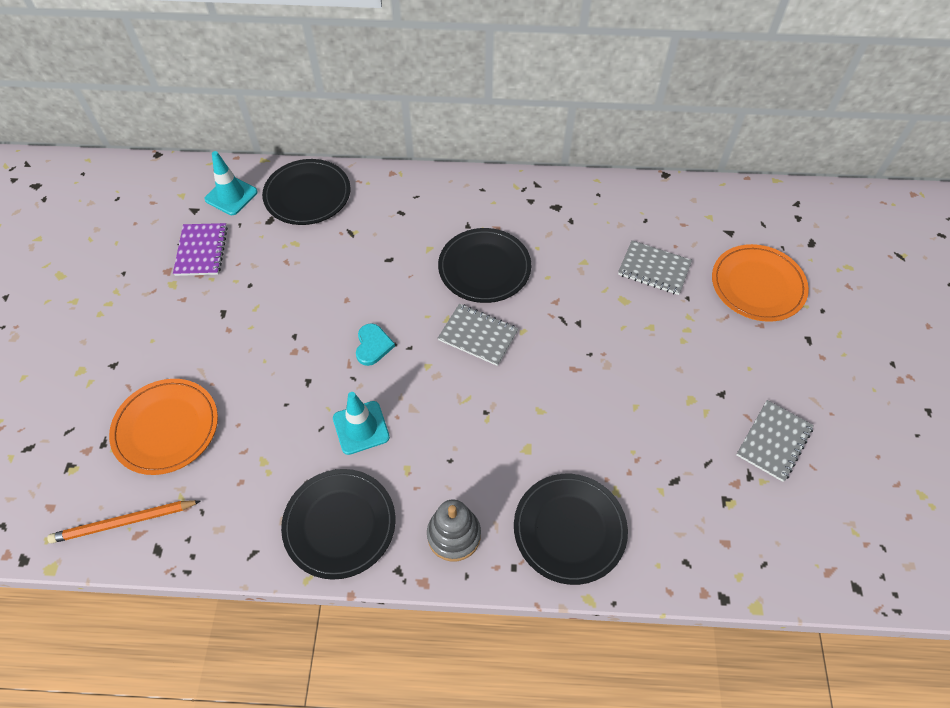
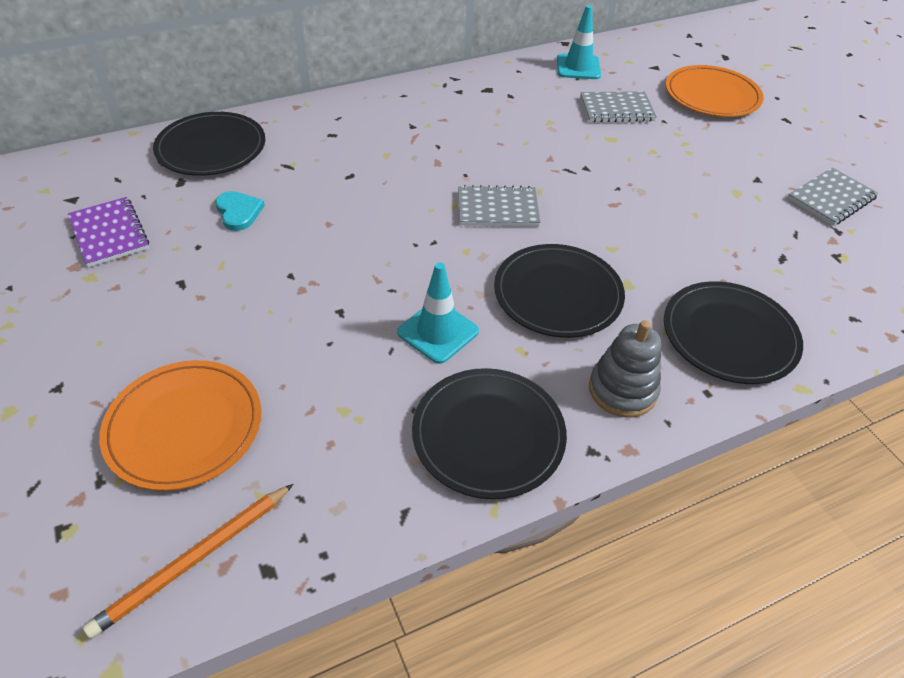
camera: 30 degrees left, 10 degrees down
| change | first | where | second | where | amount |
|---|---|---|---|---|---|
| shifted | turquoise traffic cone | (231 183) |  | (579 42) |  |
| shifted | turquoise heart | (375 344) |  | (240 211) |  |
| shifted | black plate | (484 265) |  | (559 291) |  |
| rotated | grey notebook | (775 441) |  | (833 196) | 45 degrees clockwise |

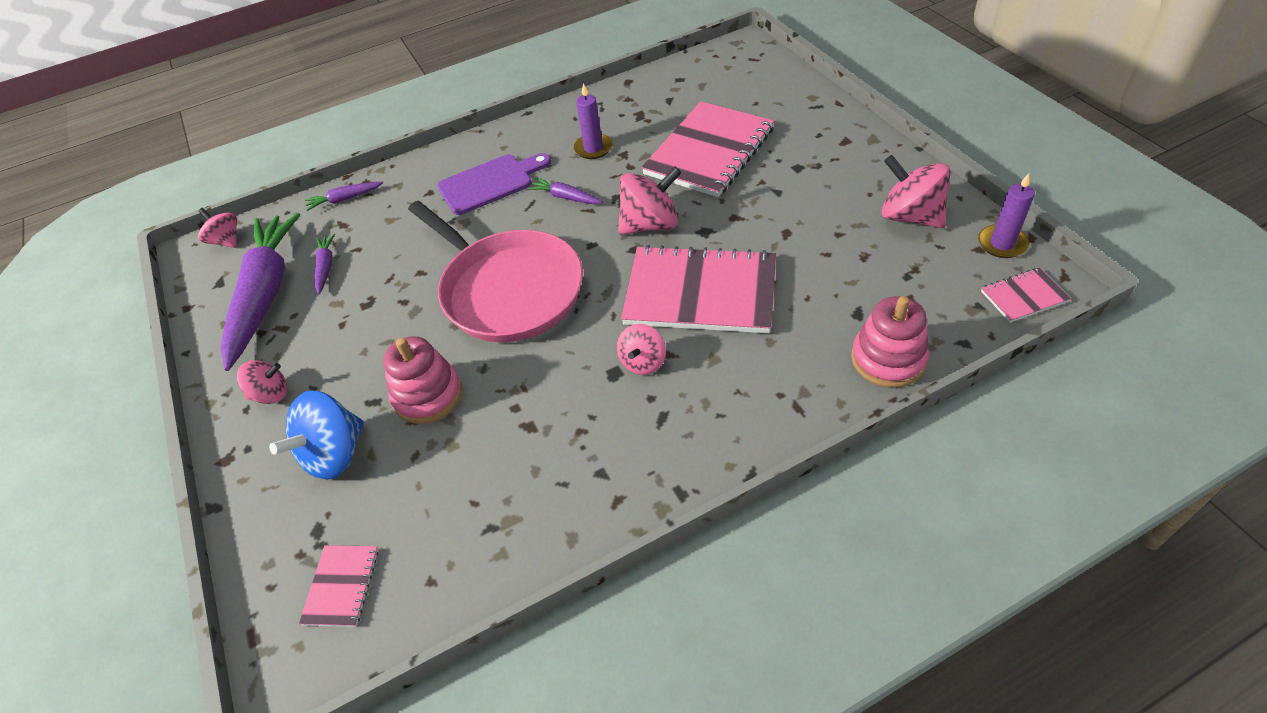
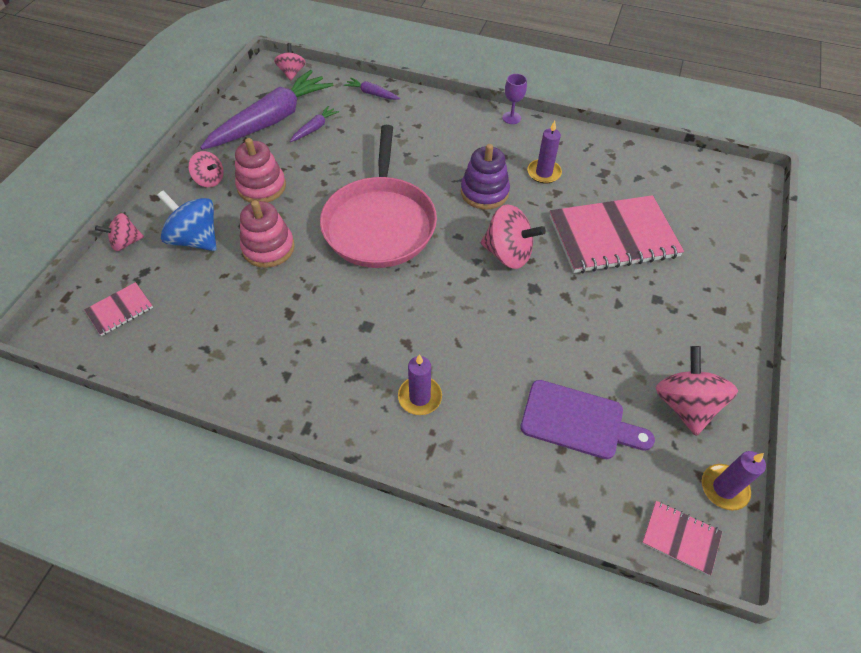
camera: 40 degrees right, 5 degrees up
| change | first | where | second | where | amount |
|---|---|---|---|---|---|
| rotated | blue spinning top | (316 435) |  | (186 220) | 45 degrees clockwise |
| shifted | purple cutting board | (494 184) |  | (587 419) |  |
| swapped | purple carrot | (565 191) | purple stacking toy | (485 176) |  |
| shifted | pink spinning top | (641 349) |  | (119 232) |  |
| gone | pink notebook | (698 289) |  |  |  |
| shifted | pink stacking toy | (890 342) |  | (260 170) |  |
| new |  |  | purple candle | (420 384) |  |
| new |  |  | purple goblet | (514 99) |  |

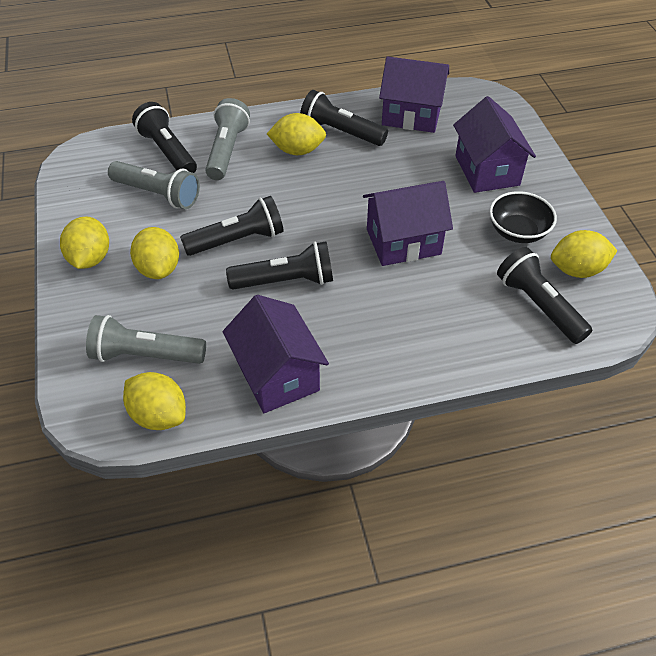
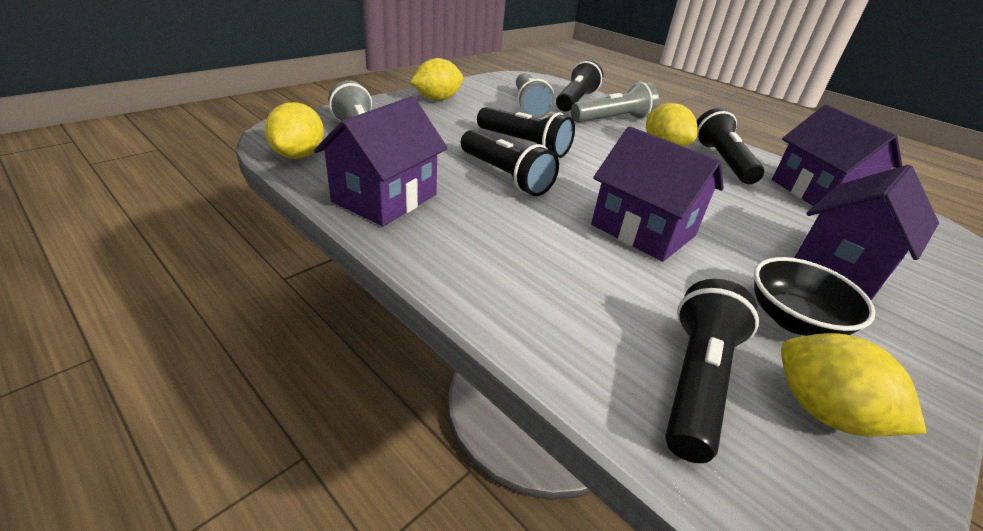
camera: 55 degrees right, 15 degrees down
| change | first | where | second | where | amount |
|---|---|---|---|---|---|
| gone | yellow lemon | (154 253) |  |  |  |

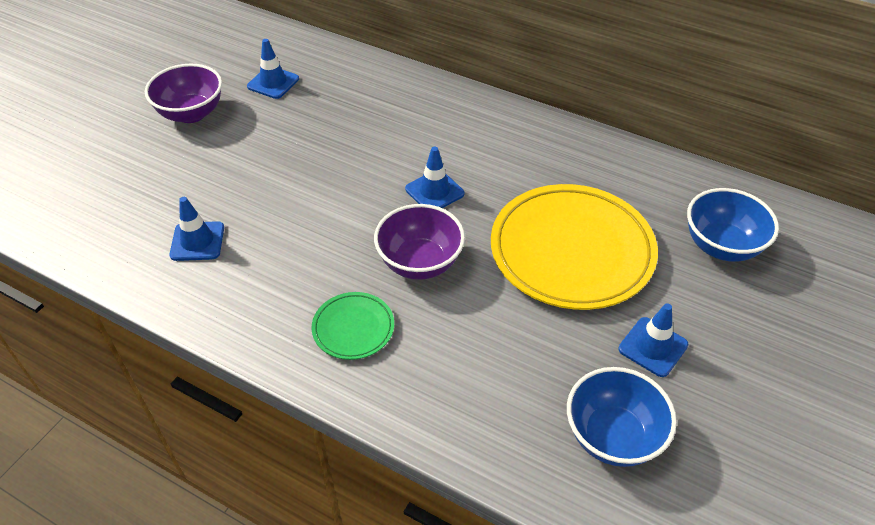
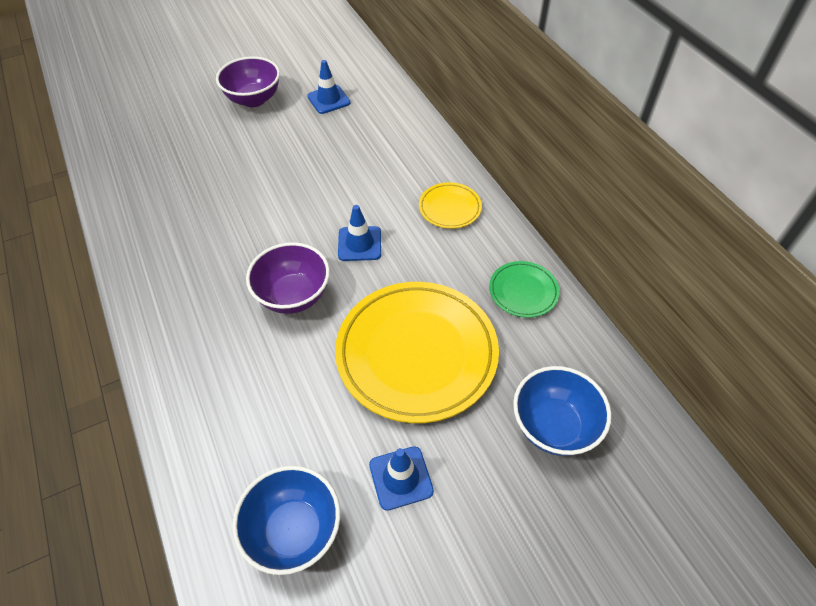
camera: 35 degrees right, 5 degrees up
| change | first | where | second | where | amount |
|---|---|---|---|---|---|
| gone | blue traffic cone | (196 229) |  |  |  |
| shifted | green plate | (353 326) |  | (524 289) |  |
| new |  |  | yellow plate | (450 205) |  |

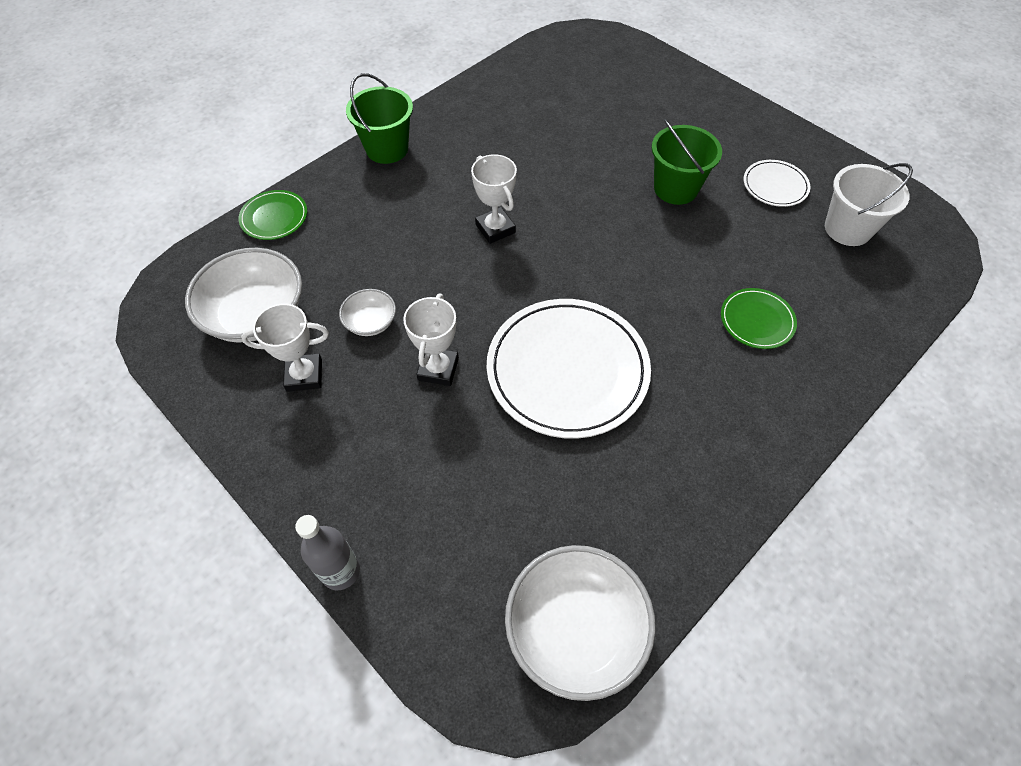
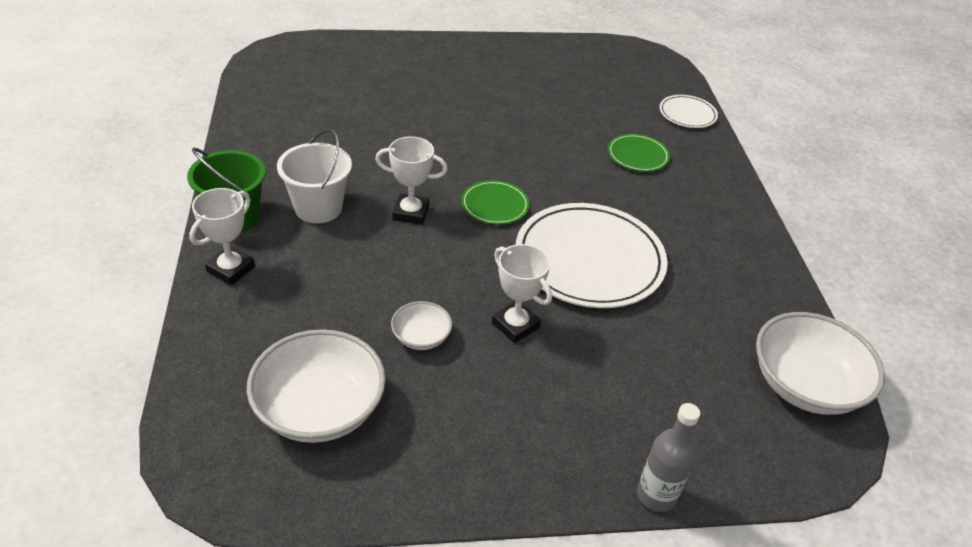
camera: 55 degrees left, 15 degrees down
| change | first | where | second | where | amount |
|---|---|---|---|---|---|
| shifted | green plate | (273 215) |  | (495 202) |  |
| shifted | white trophy | (285 348) |  | (222 236) |  |
| gone | green bucket | (687 162) |  |  |  |
| shifted | white plate | (777 183) |  | (688 111) |  |
| shifted | white bucket | (869 204) |  | (314 176) |  |

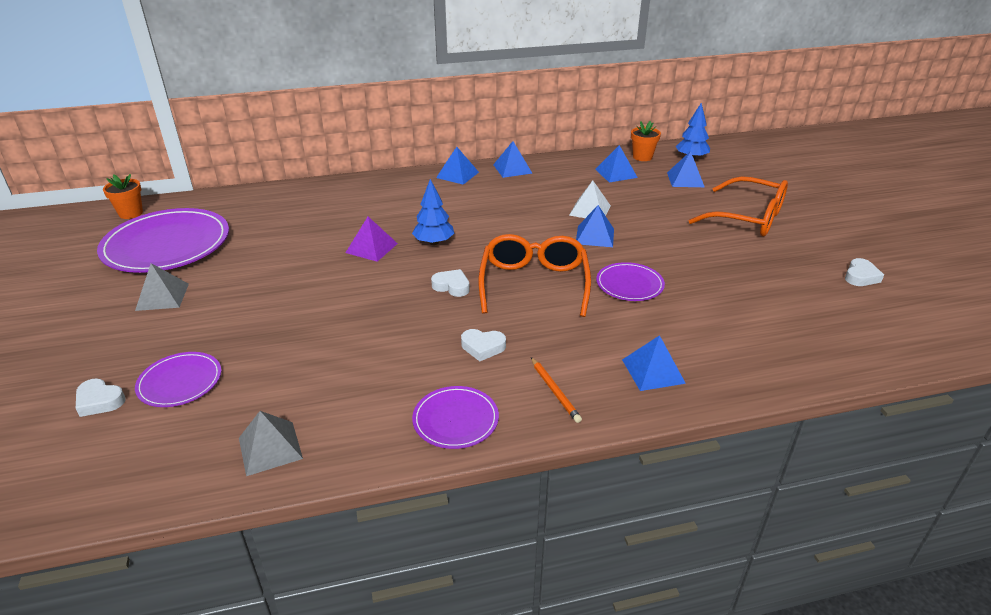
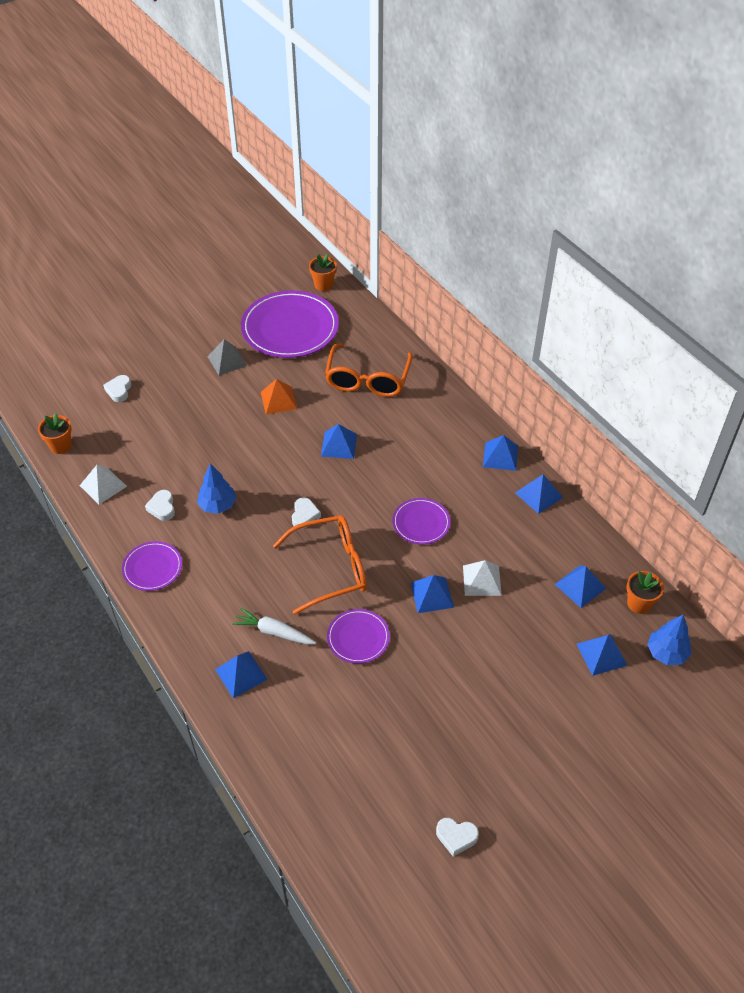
camera: 70 degrees right, 15 degrees up
| change | first | where | second | where | amount |
|---|---|---|---|---|---|
| shifted | purple plate | (178 379) |  | (421 521) |  |
| repainted | grey pyramid | (271 443) | white pyramid | (103 485) |  |
| repainted | purple pyramid | (372 239) | blue pyramid | (339 441) |  |
| shifted | blue tree | (433 212) |  | (216 489) |  |
| shifted | white heart | (483 345) |  | (160 505) |  |
| gone | orange pencil | (556 390) |  |  |  |
| shifted | orange glasses | (738 206) |  | (369 370) |  |
| new |  |  | orange flower pot | (55 433) |  |
| new |  |  | white carrot | (274 626) |  |
| new |  |  | orange pyramid | (279 396) |  |

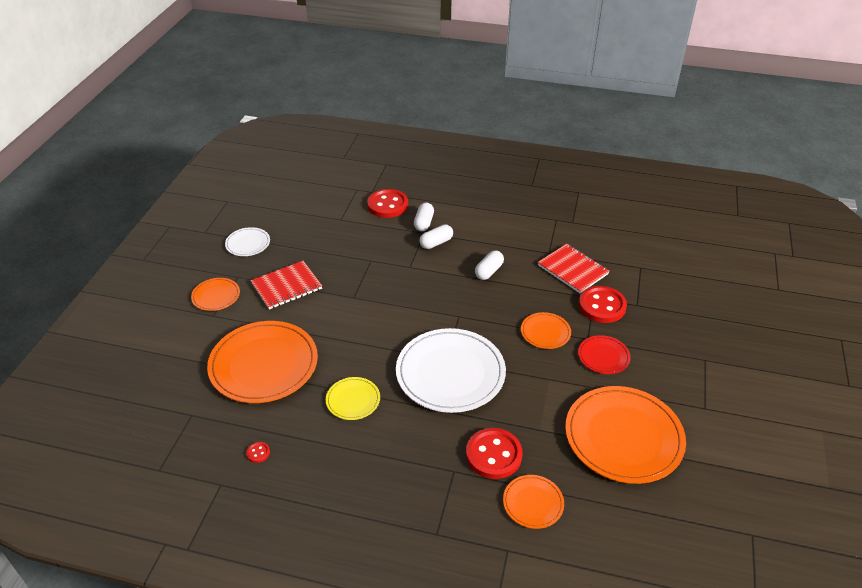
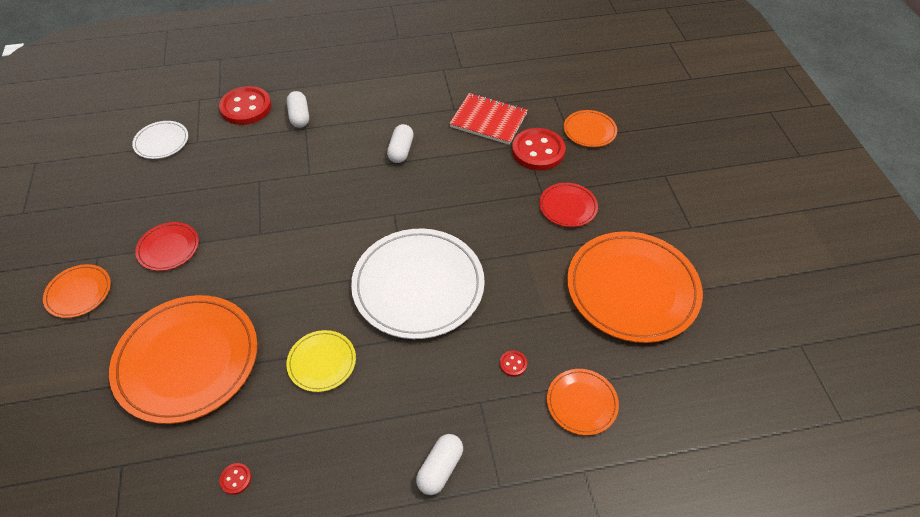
camera: 25 degrees left, 10 degrees up
| change | first | where | second | where | amount |
|---|---|---|---|---|---|
| shifted | white plate | (247 241) |  | (160 140) |  |
| swapped | red notebook | (286 285) | red plate | (167 246) |  |
| shifted | white capsule | (436 236) |  | (439 464) |  |
| scaled | red button | (494 453) |  | (513 363) | x0.41 |
| shifted | orange plate | (546 330) |  | (590 128) |  |

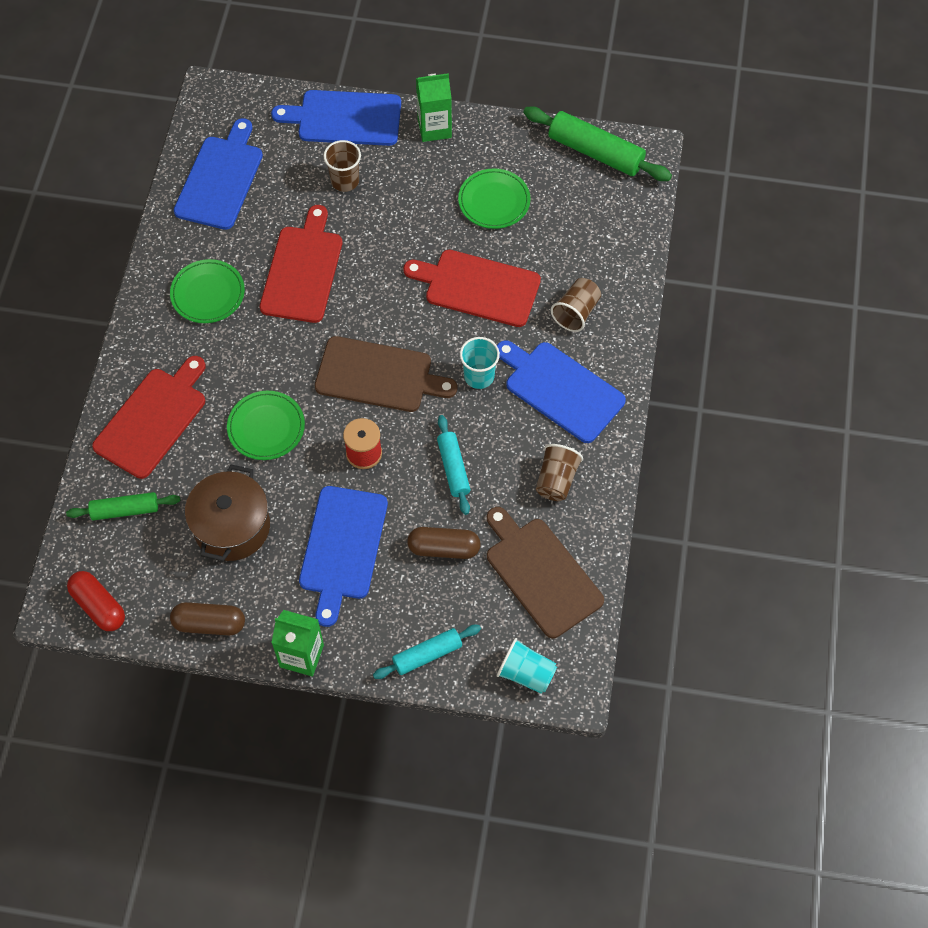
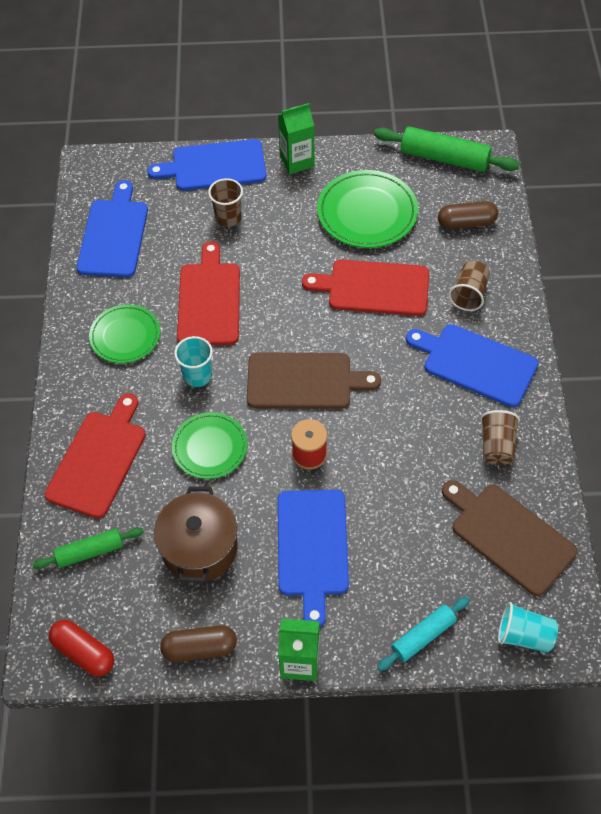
camera: 10 degrees left, 5 degrees down
| change | first | where | second | where | amount |
|---|---|---|---|---|---|
| shifted | brown capsule | (444 543) |  | (468 215) |  |
| gone | turquoise rolling pin | (454 465) |  |  |  |
| scaled | green plate | (494 198) |  | (367 209) | x1.52 |
| shifted | turquoise cup | (480 363) |  | (193 361) |  |

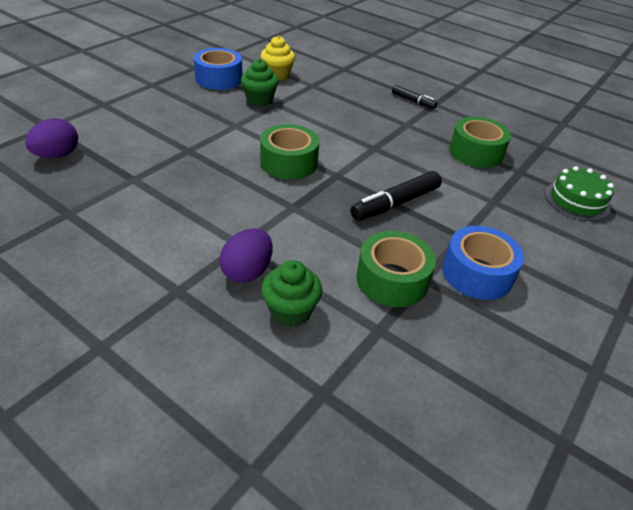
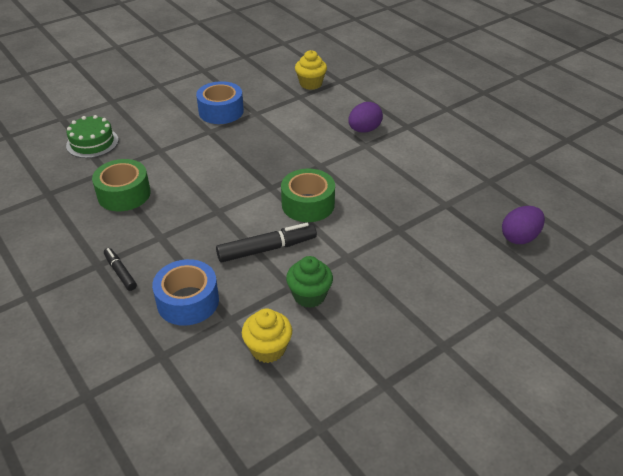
camera: 160 degrees left, 0 degrees up
| change | first | where | second | where | amount |
|---|---|---|---|---|---|
| shifted | blue tape | (217 69) |  | (185 292) |  |
| gone | green cupcake | (291 293) |  |  |  |
| shifted | black marker | (396 196) |  | (266 242) |  |
| gone | green tape | (396 269) |  |  |  |
| new |  |  | yellow cupcake | (311 70) |  |

